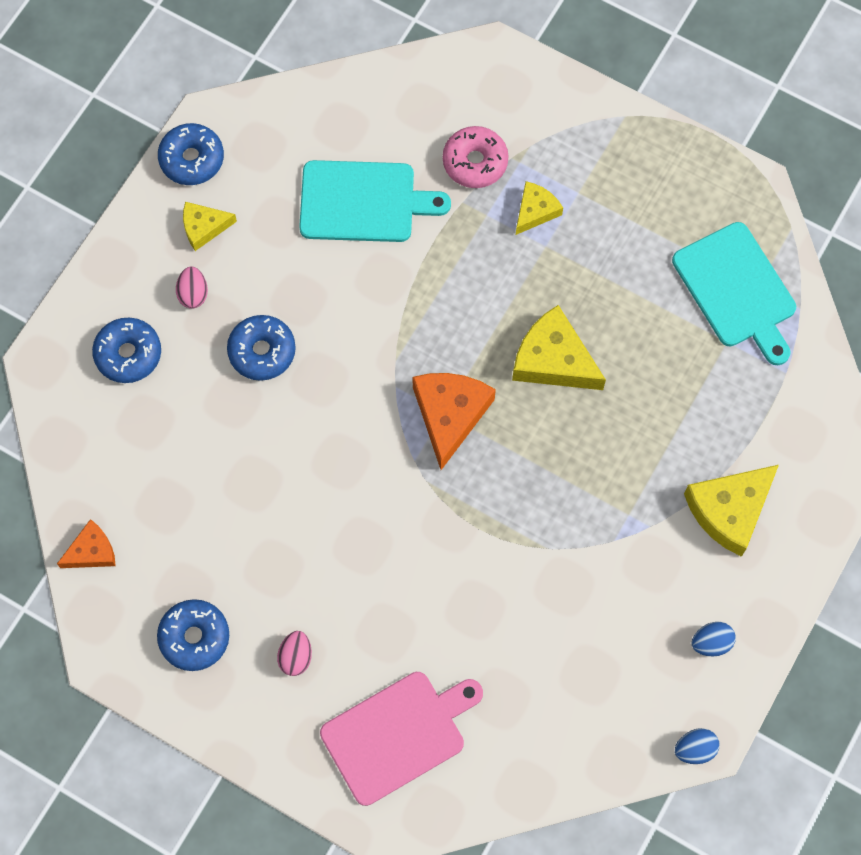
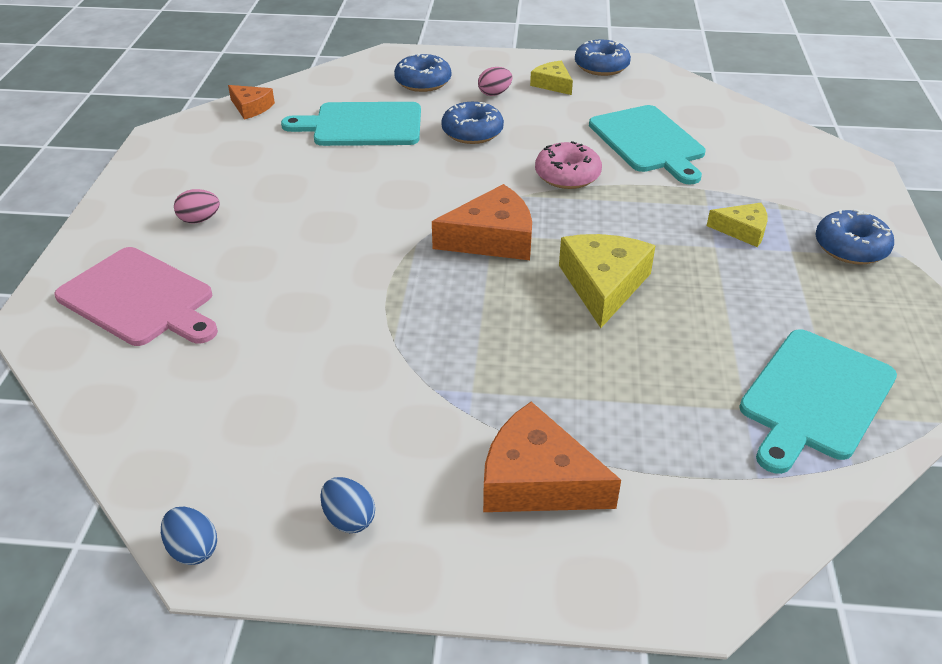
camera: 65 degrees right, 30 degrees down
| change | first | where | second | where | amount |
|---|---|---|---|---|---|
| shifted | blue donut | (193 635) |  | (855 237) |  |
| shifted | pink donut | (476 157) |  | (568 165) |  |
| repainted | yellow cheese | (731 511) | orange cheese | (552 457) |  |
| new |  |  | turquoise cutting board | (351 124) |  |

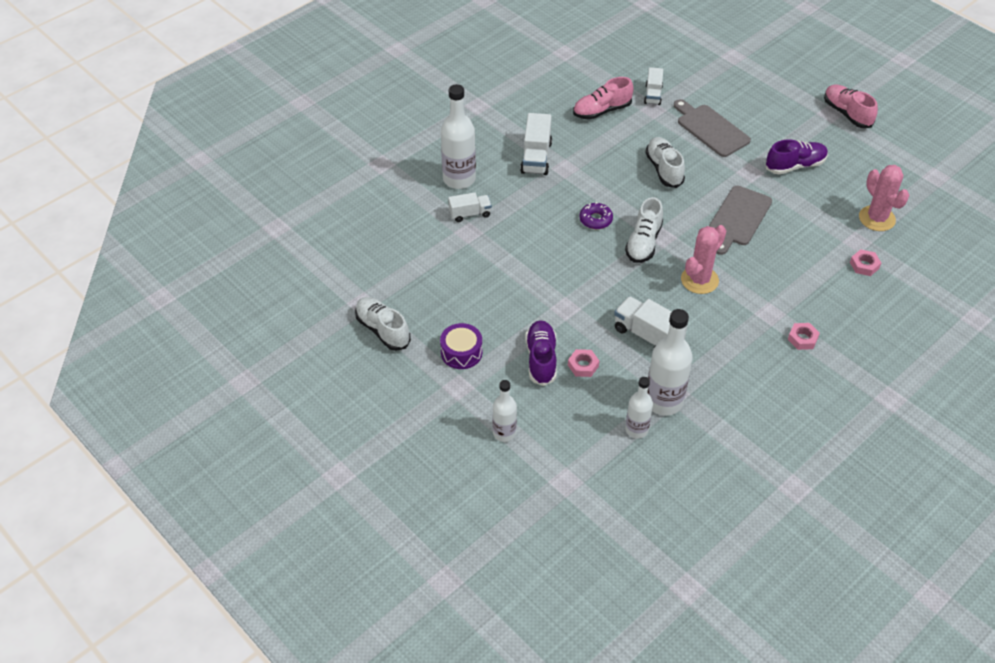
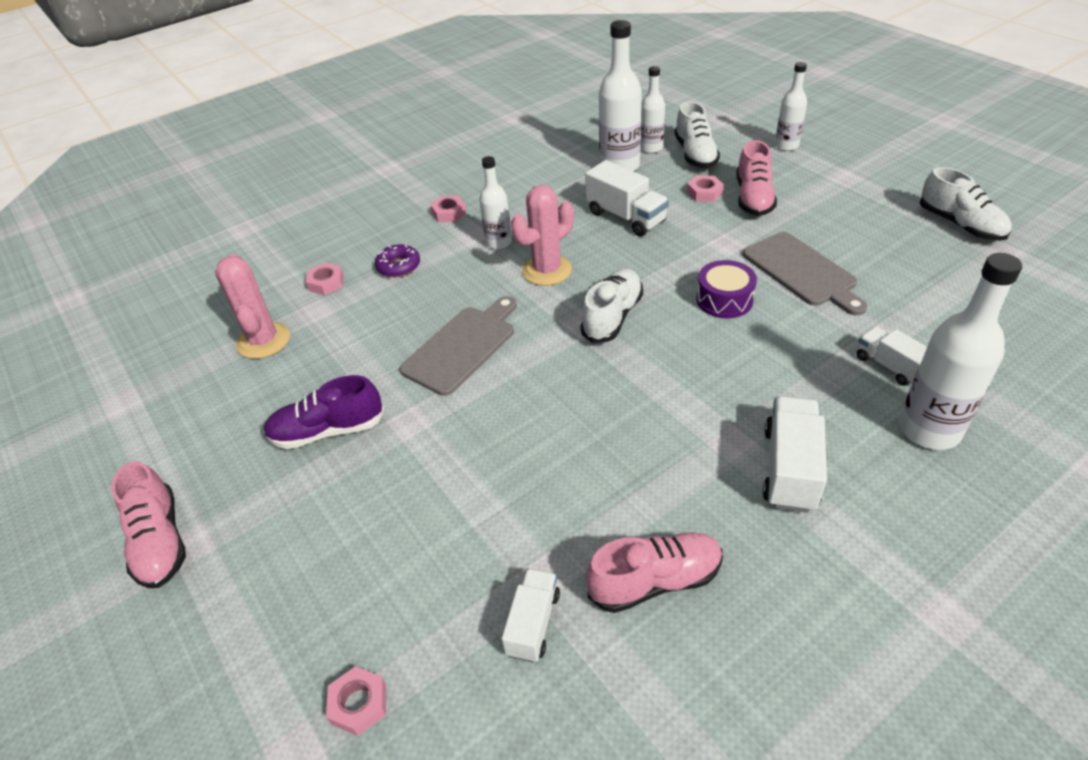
camera: 170 degrees left, 5 degrees down
| change | first | where | second | where | amount |
|---|---|---|---|---|---|
| shifted | purple drum | (461 346) |  | (726 289) |  |
| rotated | white truck | (470 207) |  | (892 356) | 60 degrees clockwise |
| repainted | purple shoe | (541 353) | pink shoe | (756 178) |  |
| shifted | purple donut | (596 215) |  | (397 260) |  |
| shifted | white shoe | (665 162) |  | (697 134) |  |
| shifted | grey cutting board | (712 128) |  | (805 274) |  |
| new |  |  | pink nut | (356 701) |  |
| new |  |  | white bottle | (495 202) |  |

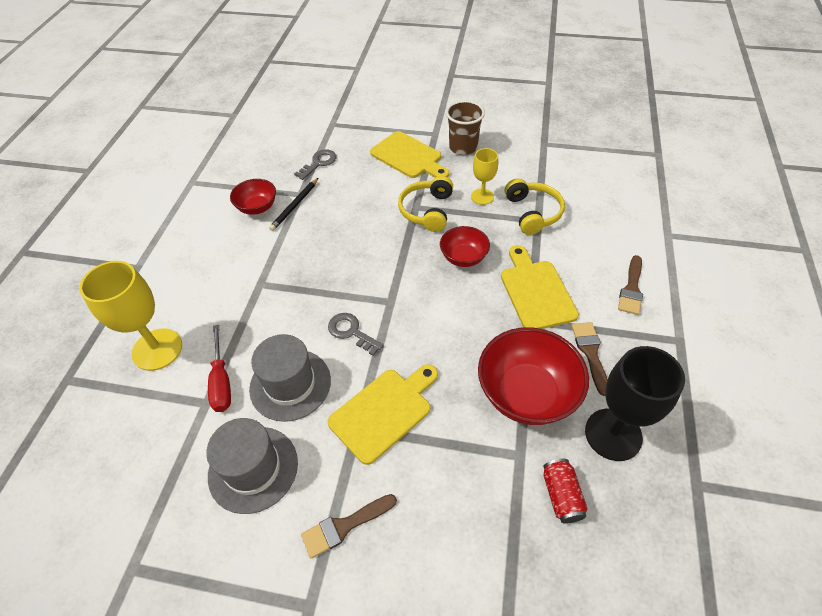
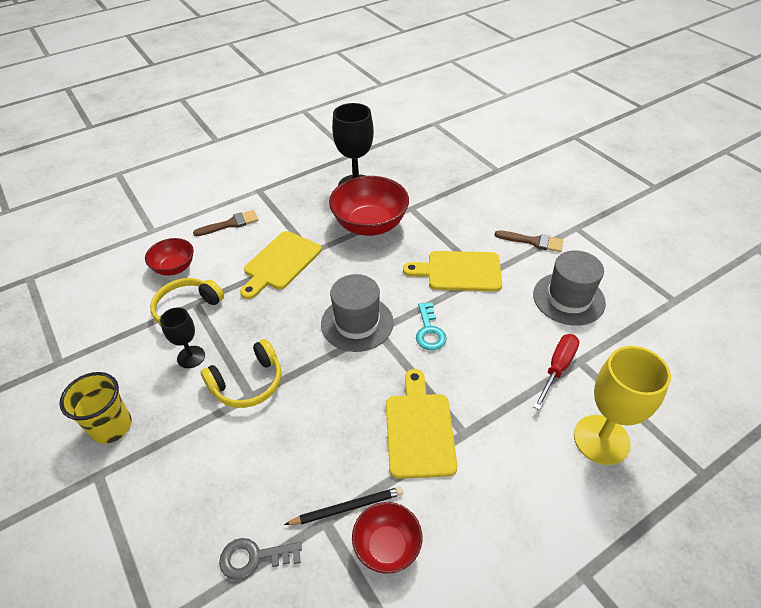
camera: 135 degrees left, 5 degrees down
| change | first | where | second | where | amount |
|---|---|---|---|---|---|
| shifted | grey hat | (290 378) |  | (357 313) |  |
| repainted | grey key | (356 334) | turquoise key | (431 326) |  |
| shifted | yellow cutting board | (409 154) |  | (421 424) |  |
| shifted | red bowl | (465 246) |  | (169 257) |  |
| repainted | brown cup | (465 127) | yellow cup | (95 408) |  |
| repainted | yellow goblet | (484 176) | black goblet | (182 337) |  |
| gone | red can | (565 491) |  |  |  |
| gone | brown brush | (590 359) |  |  |  |

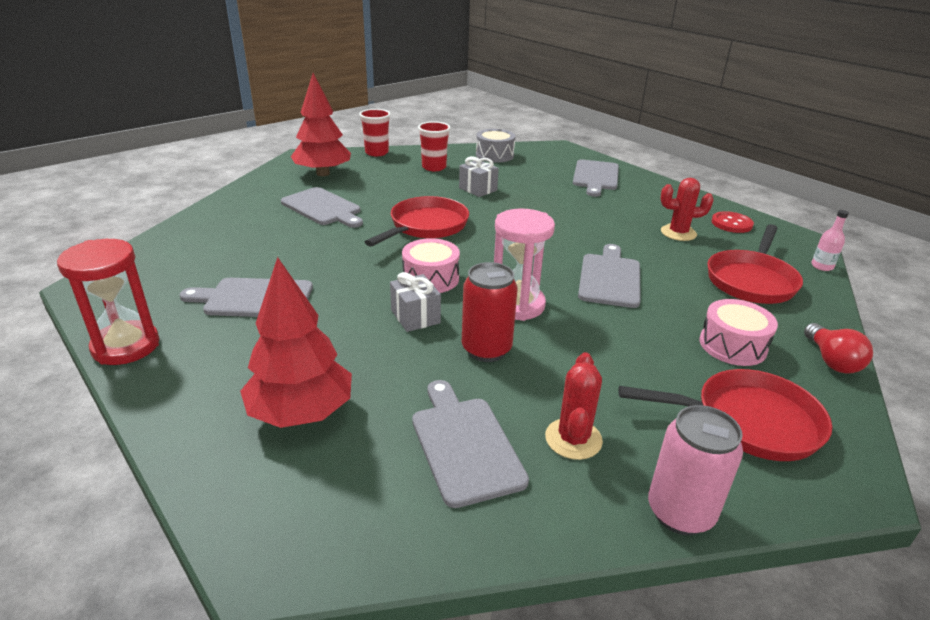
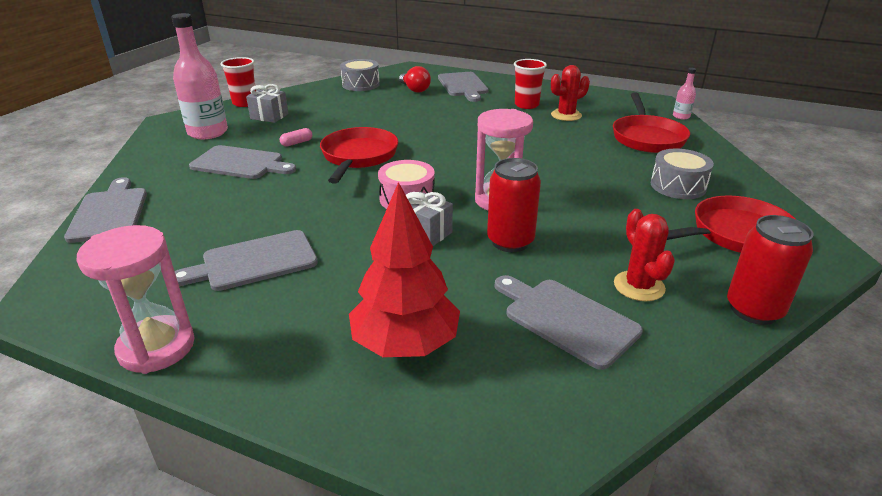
camera: 25 degrees left, 0 degrees up
| change | first | where | second | where | amount |
|---|---|---|---|---|---|
| repainted | red hourglass | (108 302) | pink hourglass | (136 299) |  |
| swapped | red tree | (321 124) | pink bottle | (199 76) |  |
| shifted | red cup | (434 146) |  | (530 84) |  |
| shifted | grey gift | (479 176) |  | (267 103) |  |
| shifted | grey cutting board | (609 276) |  | (105 210) |  |
| repainted | pink can | (695 470) | red can | (770 270) |  |
| repainted | pink drum | (739 332) | grey drum | (682 174) |  |
| gone | red button | (733 222) |  |  |  |
| shifted | red light bulb | (838 348) |  | (415 79) |  |
| new |  |  | pink capsule | (296 137) |  |

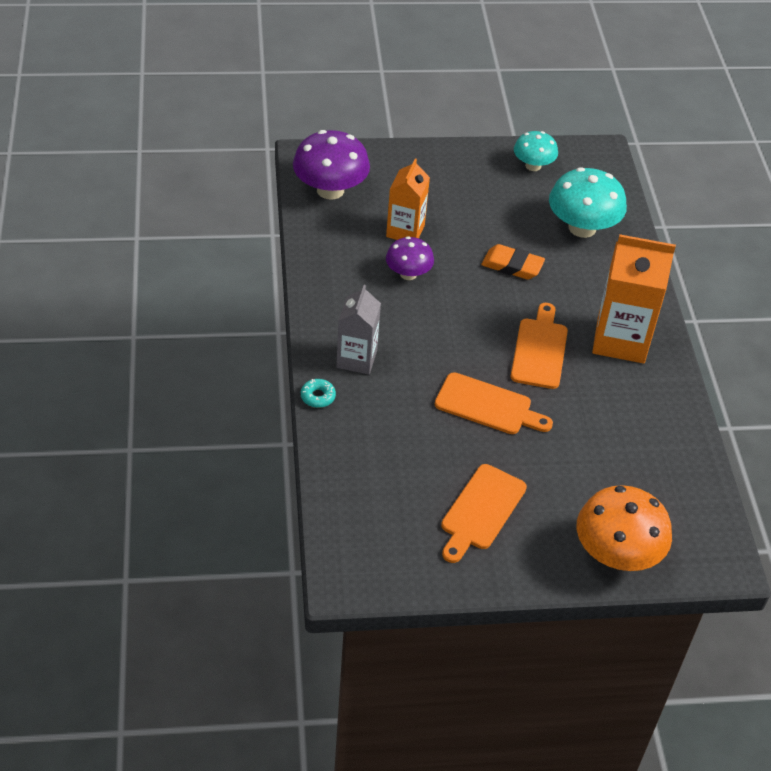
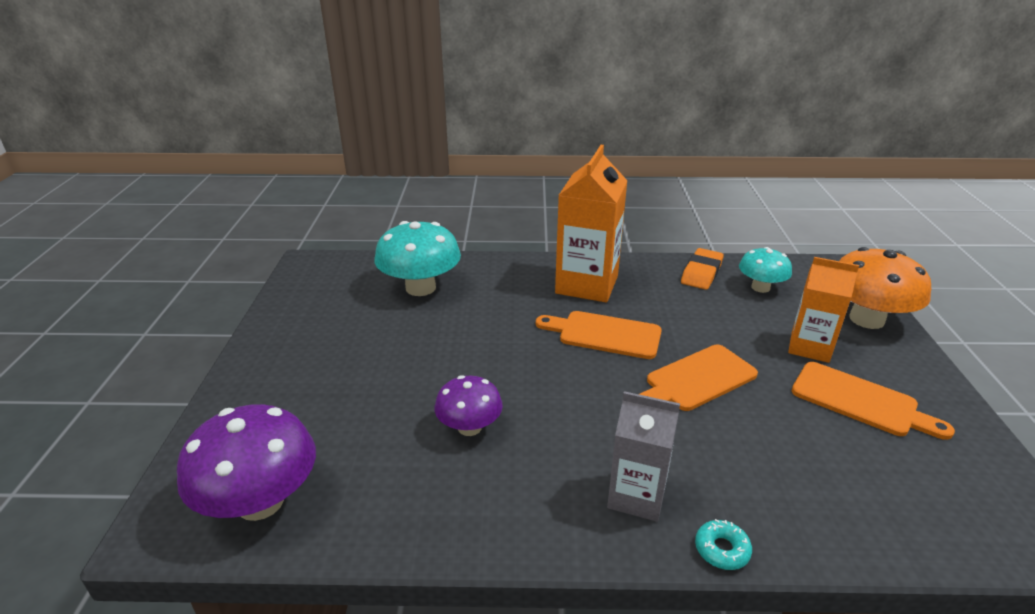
camera: 80 degrees left, 15 degrees down
| change | first | where | second | where | amount |
|---|---|---|---|---|---|
| shifted | orange carton | (408 199) |  | (823 310) |  |
| rotated | orange cutting board | (494 403) |  | (698 378) | 150 degrees counterclockwise |
| shifted | orange eraser | (513 262) |  | (702 269) |  |
| shifted | turquoise mushroom | (536 151) |  | (765 270) |  |

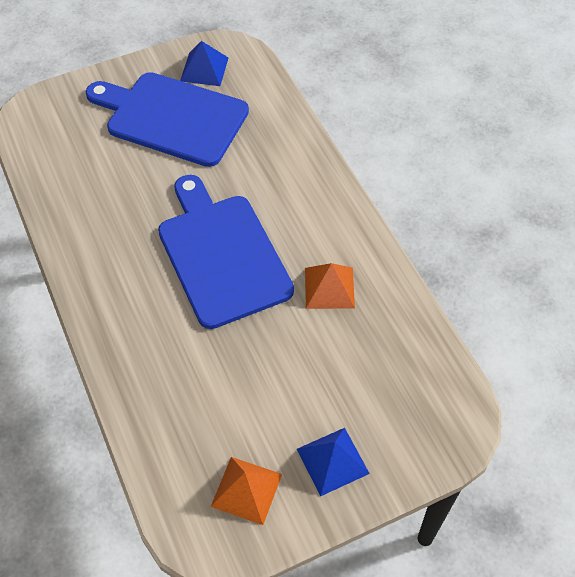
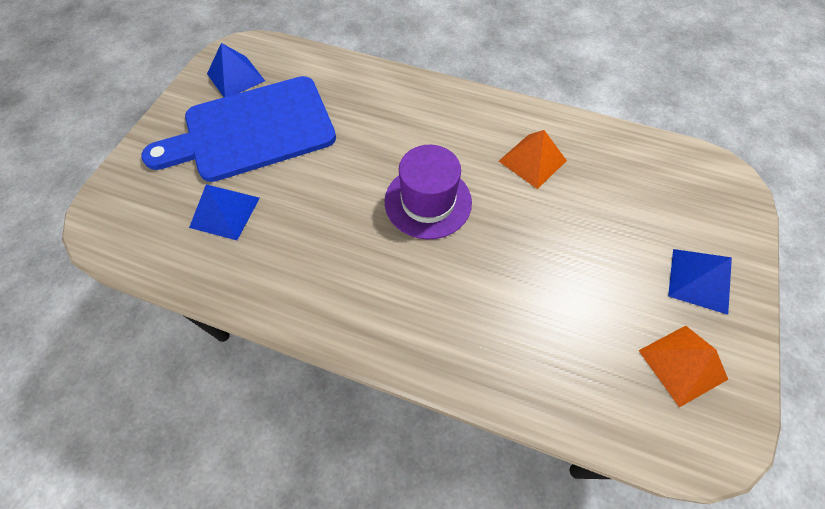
camera: 45 degrees left, 5 degrees up
| change | first | where | second | where | amount |
|---|---|---|---|---|---|
| swapped | blue cutting board | (226 252) | purple hat | (428 192) |  |
| new |  |  | blue pyramid | (224 212) |  |

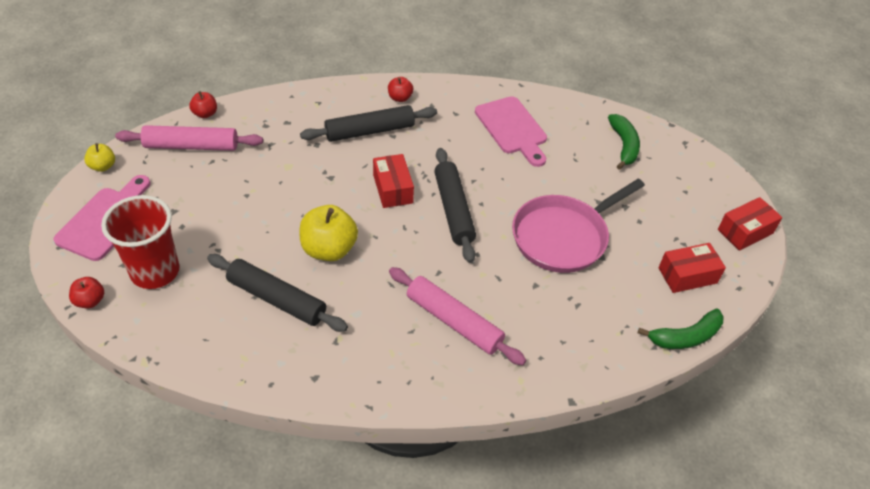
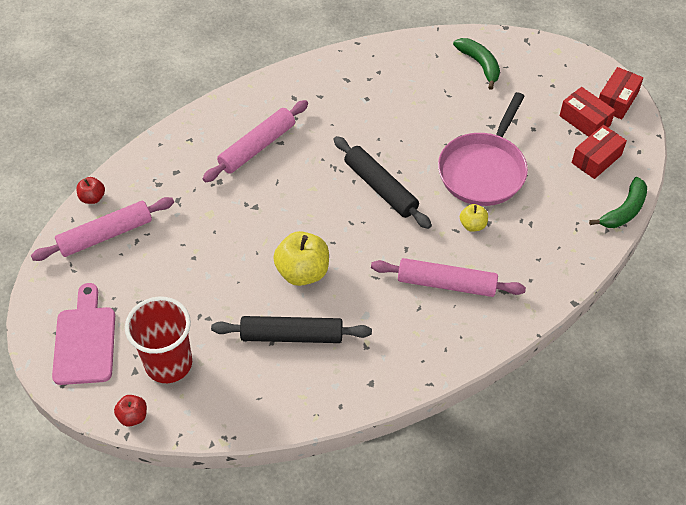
camera: 25 degrees left, 5 degrees up
| change | first | where | second | where | amount |
|---|---|---|---|---|---|
| shifted | yellow apple | (99 157) |  | (474 218) |  |
| repainted | black rolling pin | (368 123) | pink rolling pin | (255 141) |  |
| shifted | red box | (393 181) |  | (587 112) |  |
| gone | red apple | (400 89) |  |  |  |
| gone | pink cutting board | (511 131) |  |  |  |

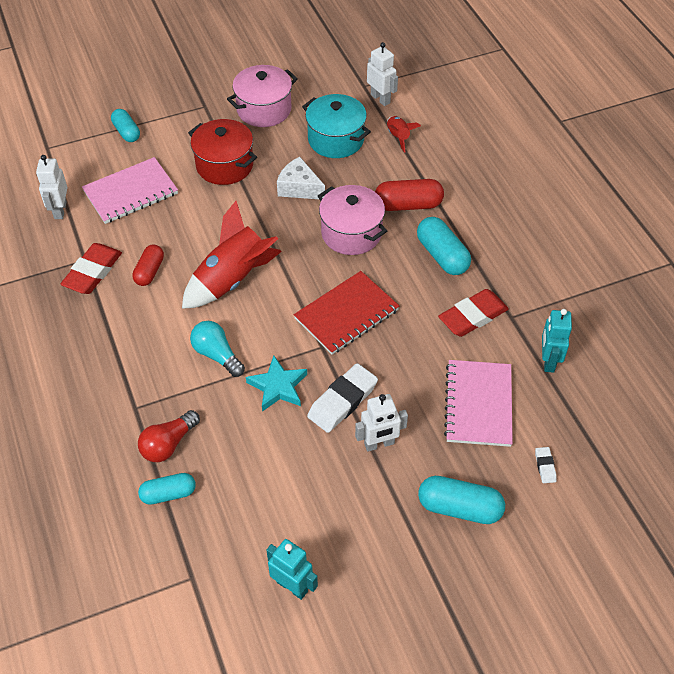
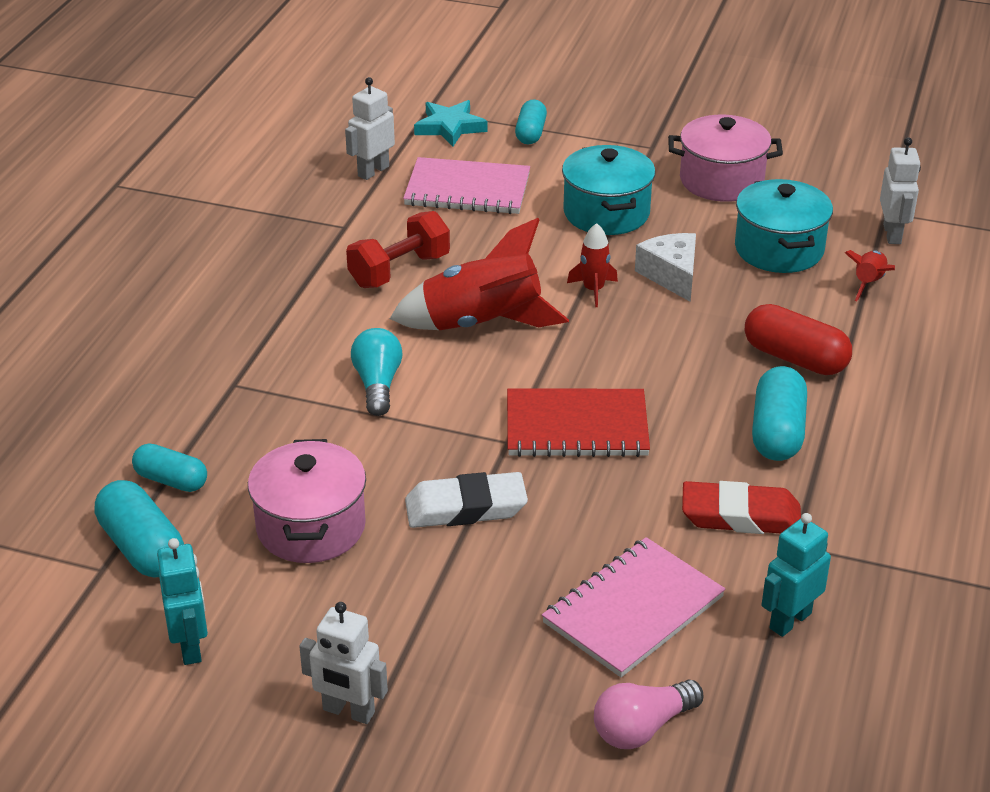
camera: 40 degrees right, 15 degrees down
| change | first | where | second | where | amount |
|---|---|---|---|---|---|
| gone | red eraser | (91 268) |  |  |  |
| swapped | red capsule | (148 265) | red dumbbell | (398 249) |  |
| gone | red light bulb | (169 436) |  |  |  |
| repainted | red pot | (222 152) | turquoise pot | (608 190) |  |
| shifted | turquoise star | (276 383) |  | (451 123) |  |
| shifted | pink pot | (352 220) |  | (307 501) |  |
| shifted | white robot | (381 423) |  | (343 663) |  |
| shifted | turquoise capsule | (461 500) |  | (139 528) |  |
| swapped | white eraser | (546 465) | pink light bulb | (648 714) |  |
| new |  |  | red rocket | (592 265) |  |

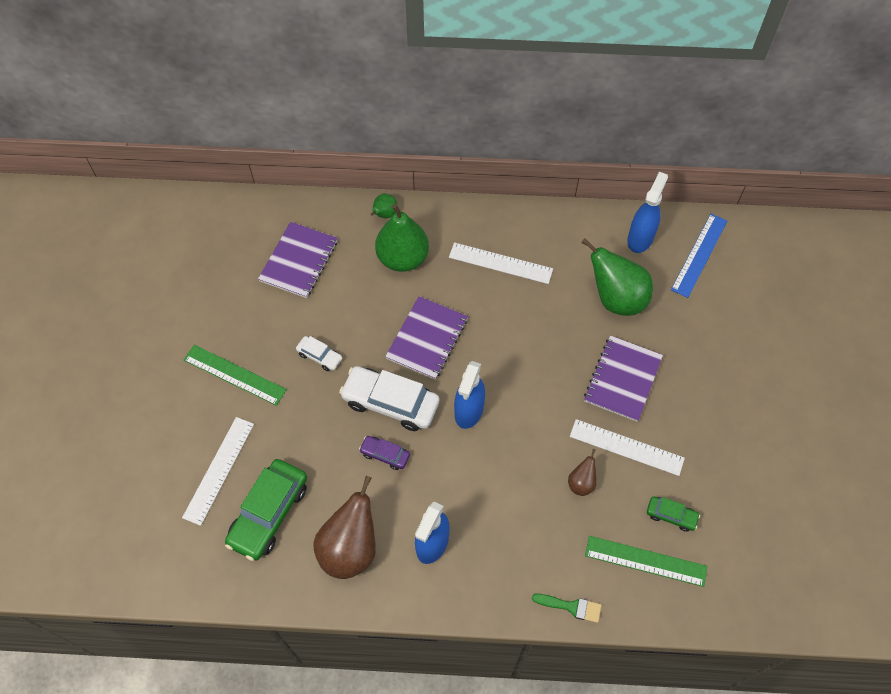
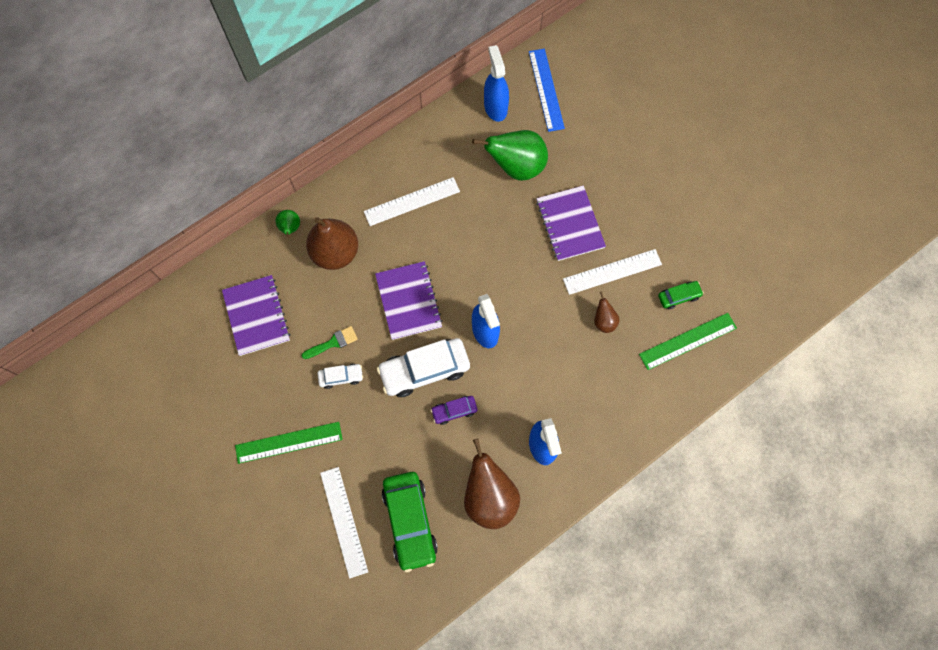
camera: 40 degrees left, 10 degrees up
| change | first | where | second | where | amount |
|---|---|---|---|---|---|
| repainted | green pear | (402 238) | brown pear | (332 243) |  |
| shifted | green brush | (566 608) |  | (329 342) |  |

